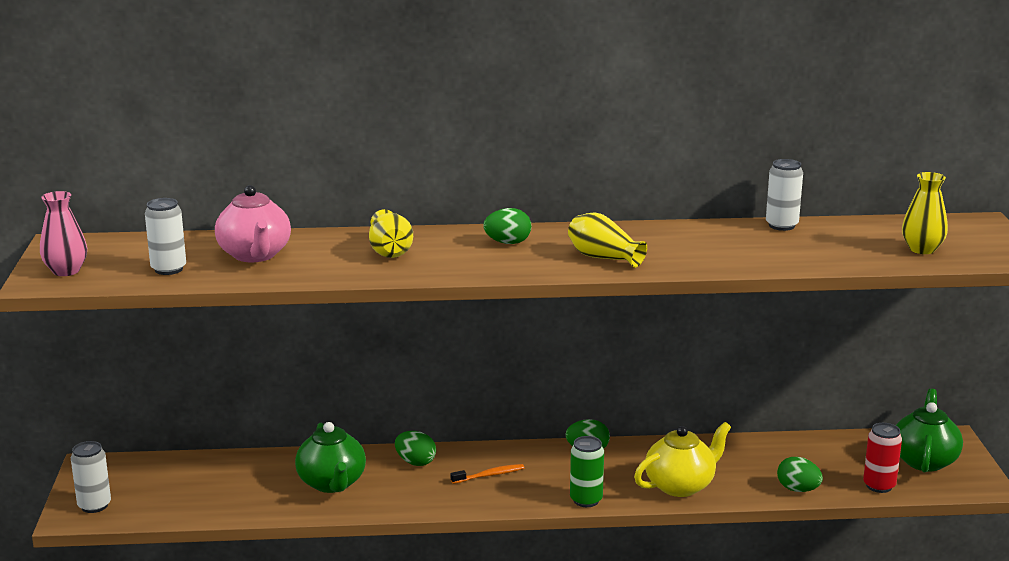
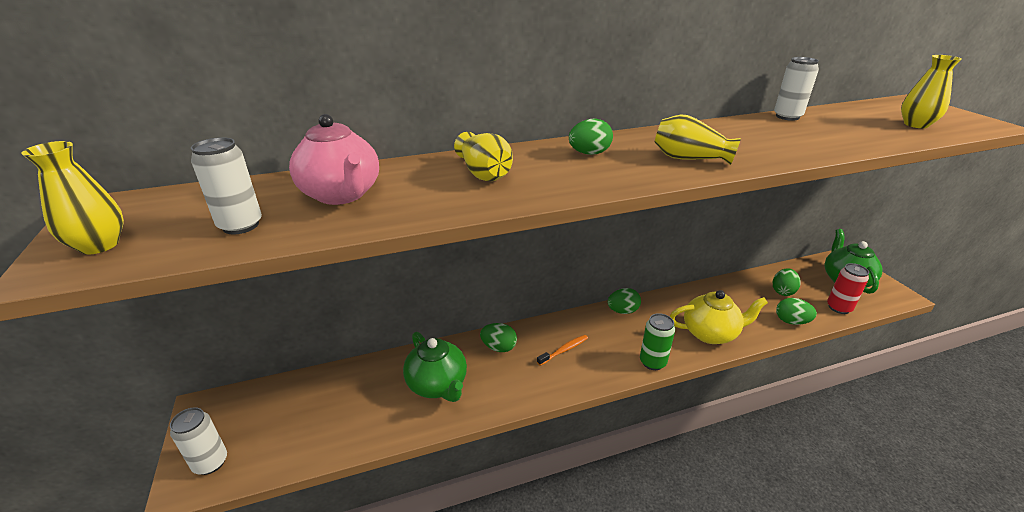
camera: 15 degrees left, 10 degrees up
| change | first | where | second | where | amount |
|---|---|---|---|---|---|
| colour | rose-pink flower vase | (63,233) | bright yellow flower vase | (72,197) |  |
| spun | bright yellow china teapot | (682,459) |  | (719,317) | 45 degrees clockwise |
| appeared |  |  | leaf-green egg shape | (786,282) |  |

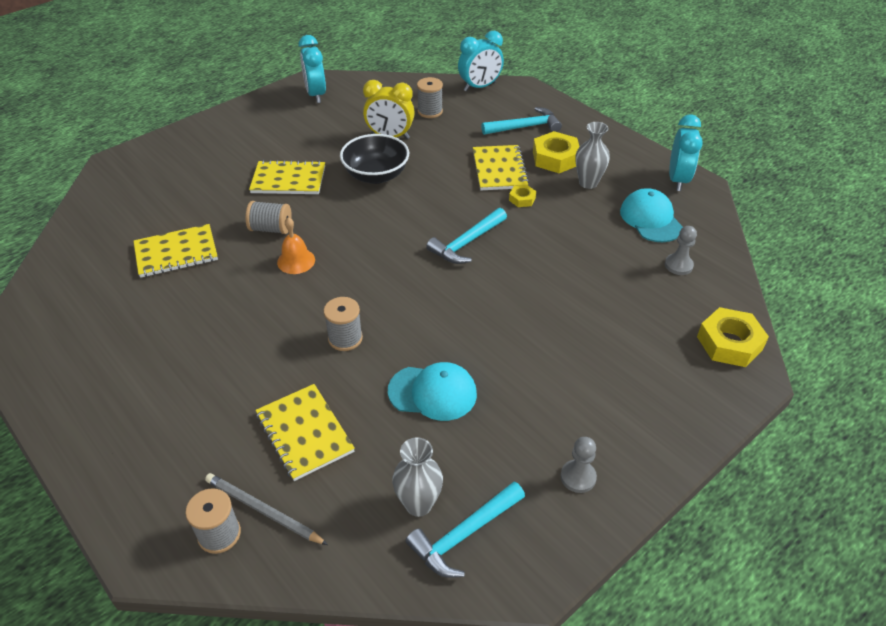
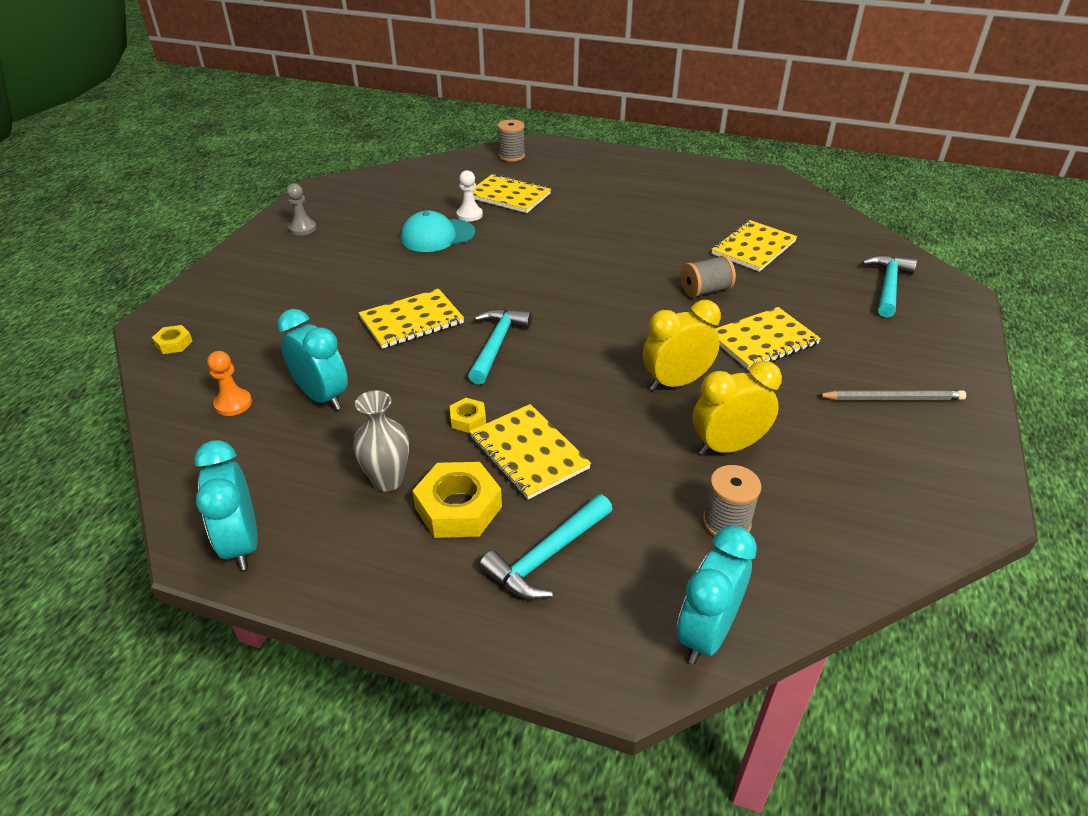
camera: 150 degrees right, 5 degrees down
| change | first | where | second | where | amount |
|---|---|---|---|---|---|
| relocated | turquoise alarm clock | (312,69) |  | (312,359) |  |
| exchanged | jet-black deep dish | (374,159) | bright yellow alarm clock | (682,345) |  |
| missing | turquoise peaked cap | (651,215) |  |  |  |
| missing | orange-coloured school bell | (296,245) |  |  |  |
| colour | ash-grey game pawn | (681,250) | orange-coloured game pawn | (229,383) |  |
| missing | ash-grey bobbin | (343,324) |  |  |  |
| size | bright yellow nut | (733,337) |  | (172,339) | x0.51 |
| missing | ash-grey flower vase | (417,477) |  |  |  |
| relocated | ash-grey lead pencil | (266,509) |  | (891,395) |  |
| relocated | turquoise hammer | (465,530) |  | (889,286) |  |
| appeared |  |  | pure white game pawn | (469,195) |  |
| appeared |  |  | bright yellow exercise book | (411,319) |  |

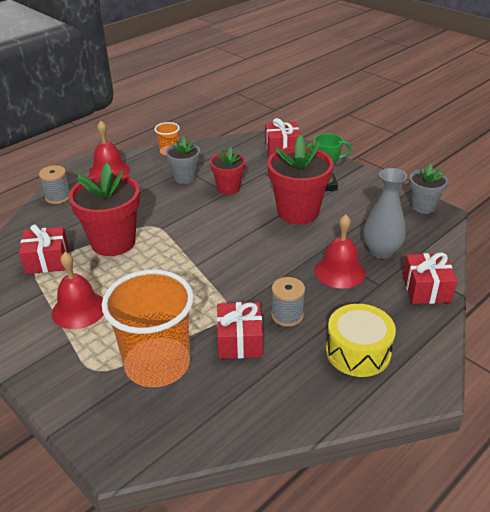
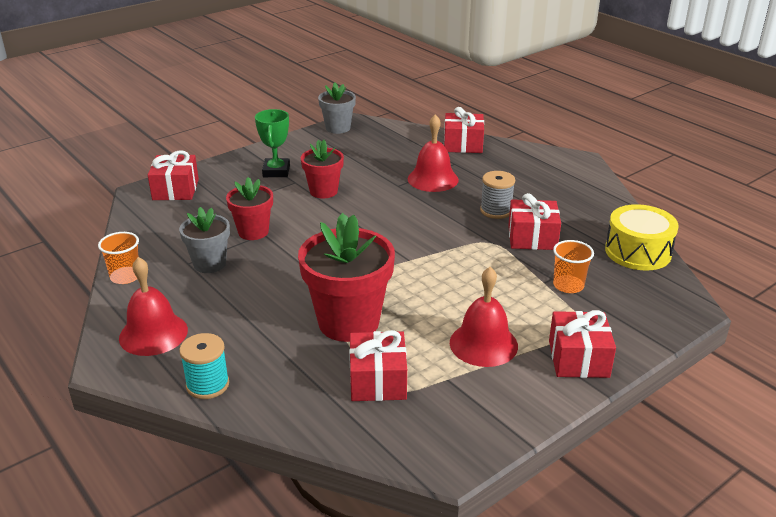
camera: 85 degrees left, 5 degrees down
| change | first | where | second | where | amount |
|---|---|---|---|---|---|
| size | red flower pot | (300,179) |  | (322,169) | x0.58 |
| colour | ash-grey bobbin | (54,184) | turquoise bobbin | (204,366) |  |
| missing | ash-grey flower vase | (385,213) |  |  |  |
| size | orange-coloured tumbler | (148,328) |  | (573,266) | x0.45 |
| relocated | bright yellow snare drum | (361,340) |  | (642,237) |  |
| appeared |  |  | red present | (582,344) |  |

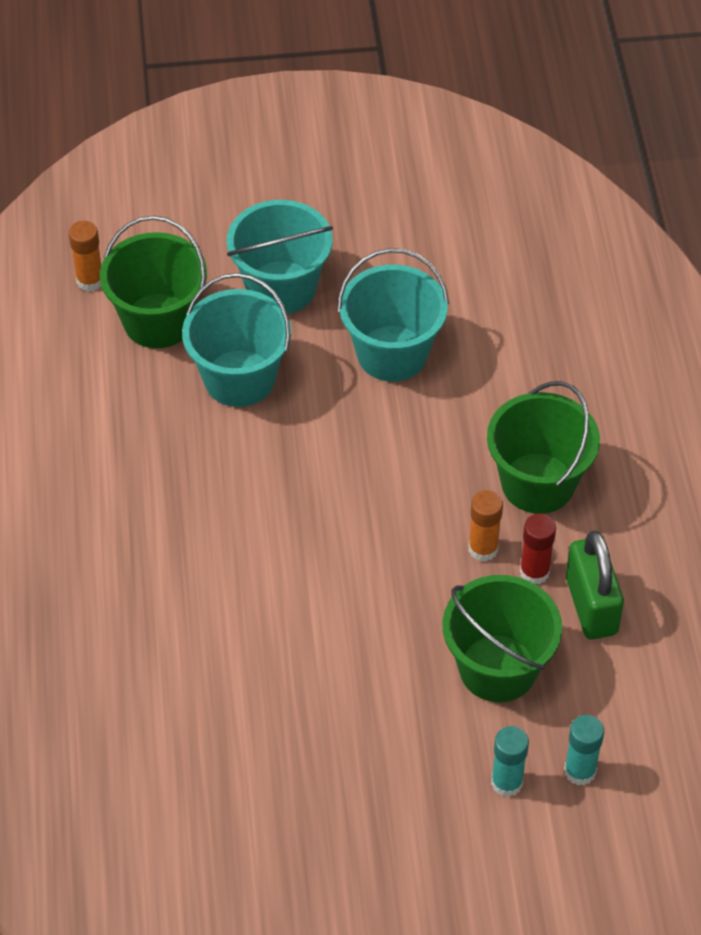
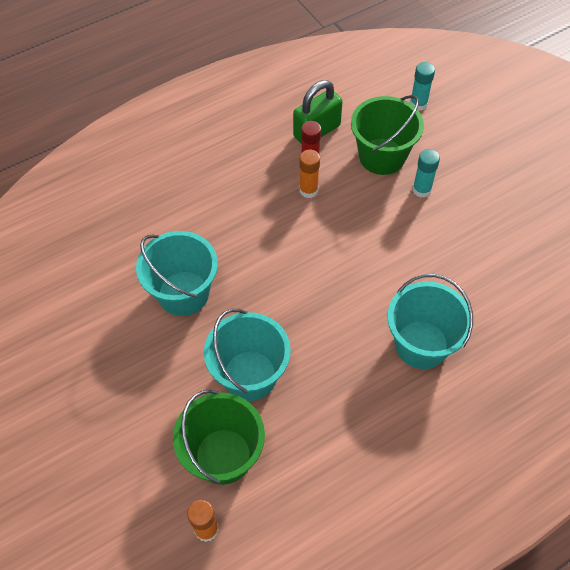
camera: 115 degrees left, 5 degrees up
| change | first | where | second | where | amount |
|---|---|---|---|---|---|
| relocated | turquoise bucket | (280,257) |  | (430,321) |  |
| missing | leaf-green bucket | (543,447) |  |  |  |
| relocated | turquoise glue | (510,761) |  | (426,173) |  |

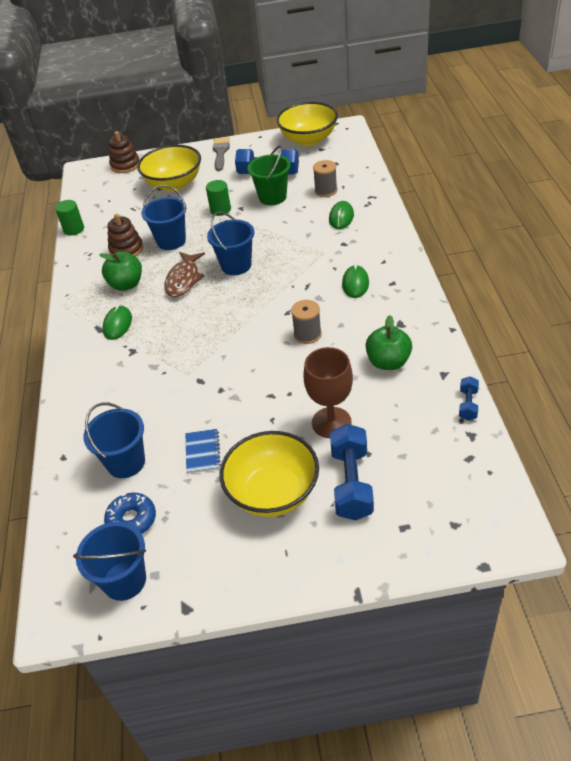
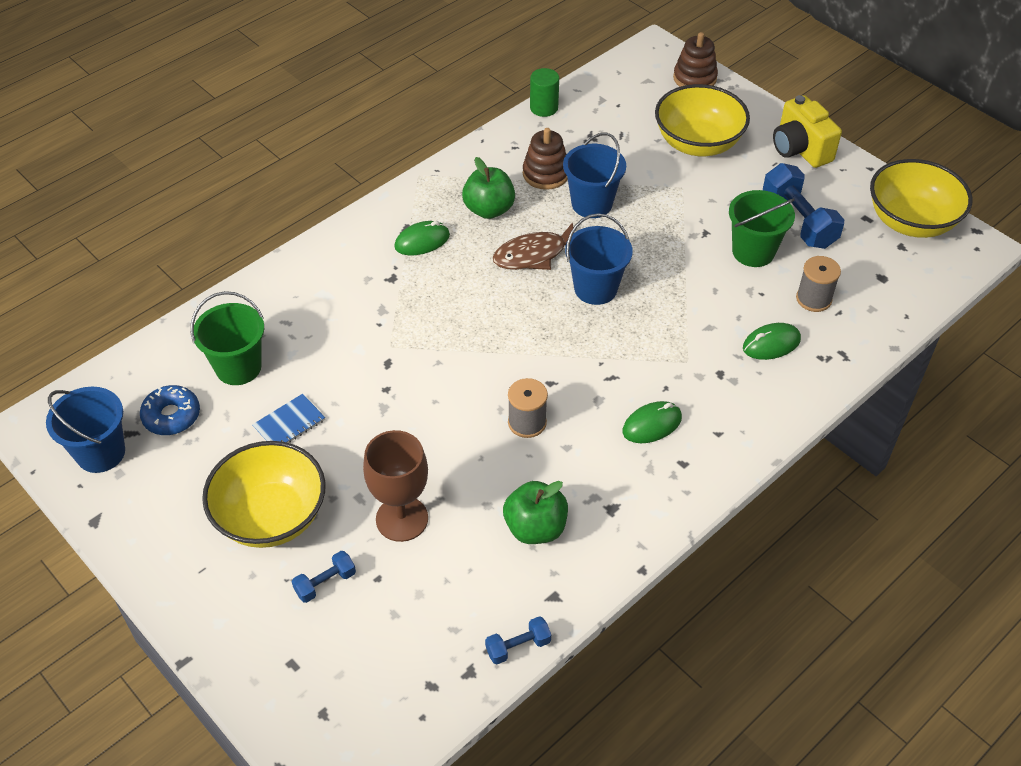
camera: 50 degrees right, 5 degrees up
| change | first | where | second | where | amount |
|---|---|---|---|---|---|
| exchanged | ash-grey paint brush | (221,154) | bright yellow camera | (807,131) |  |
| missing | leaf-green cylinder shape | (218,198) |  |  |  |
| colour | blue bucket | (114,440) | leaf-green bucket | (227,338) |  |
| size | blue hand weight | (352,472) |  | (324,577) | x0.52 |

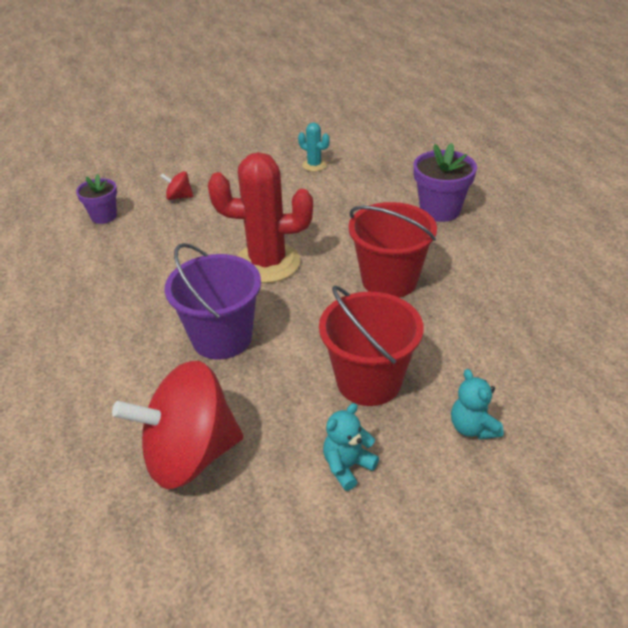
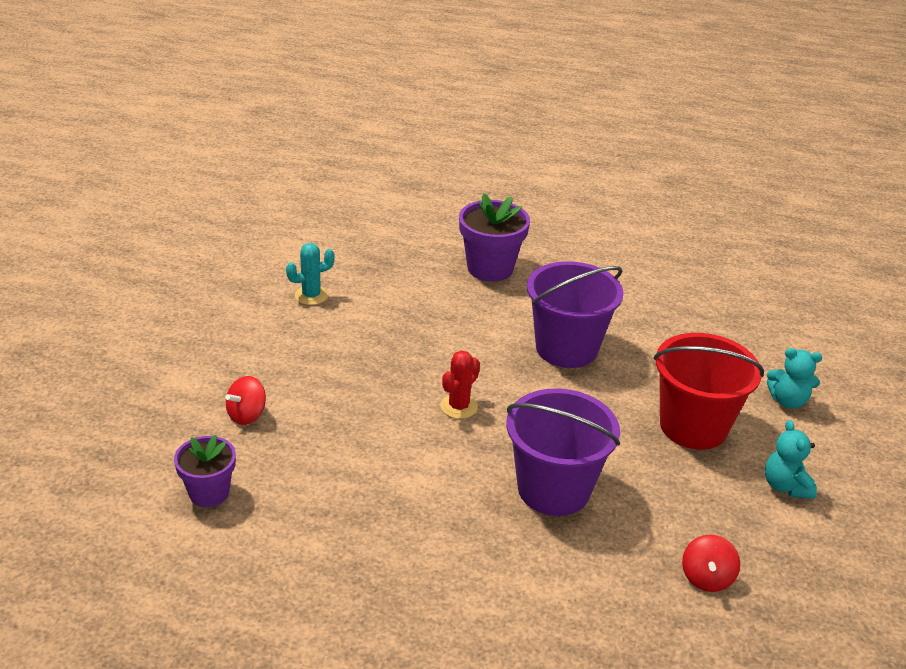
camera: 60 degrees left, 5 degrees down
| change | first | where | second | where | amount |
|---|---|---|---|---|---|
| size | red cactus | (260,217) |  | (460,384) | x0.45 |
| colour | red bucket | (393,250) | violet bucket | (575,314) |  |
| size | red whirligig | (177,425) |  | (711,563) | x0.41 |

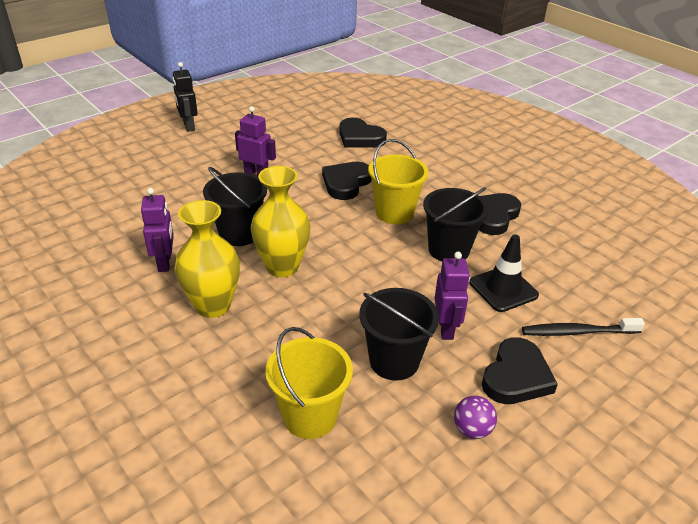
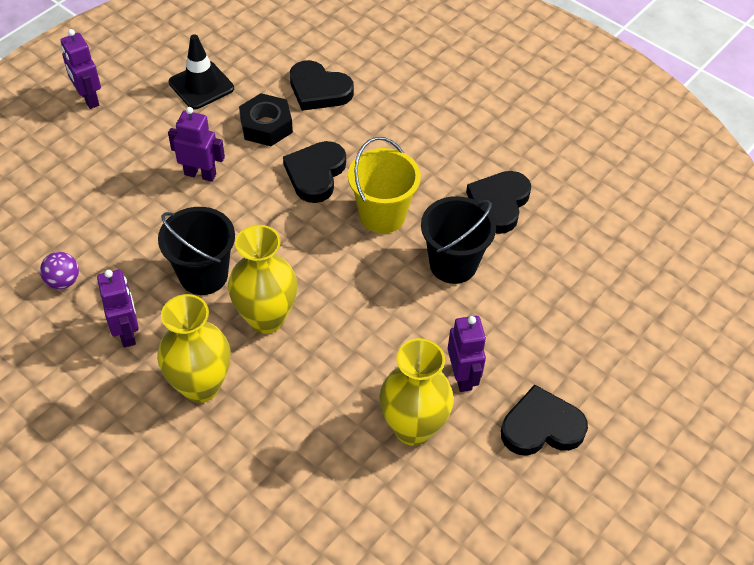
camera: 10 degrees left, 15 degrees up
| change | first | where | second | where | amount |
|---|---|---|---|---|---|
| colour | jet-black toy robot | (185,97) | violet toy robot | (81,69) |  |
| relocated | jet-black safety cone | (504,273) |  | (201,71) |  |
| exchanged | jet-black bucket | (399,334) | bright yellow flower vase | (416,392) |  |
| missing | jet-black dental brush | (583,327) |  |  |  |
| missing | bright yellow bucket | (309,383) |  |  |  |
| spun | jet-black heart | (520,370) |  | (544,420) | 120 degrees counterclockwise |
| relocated | violet ball | (475,417) |  | (59,270) |  |
| appeared |  |  | jet-black nut | (266,119) |  |

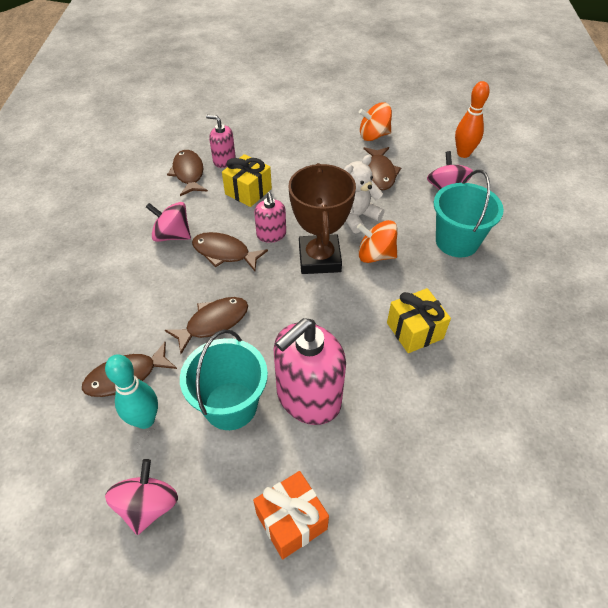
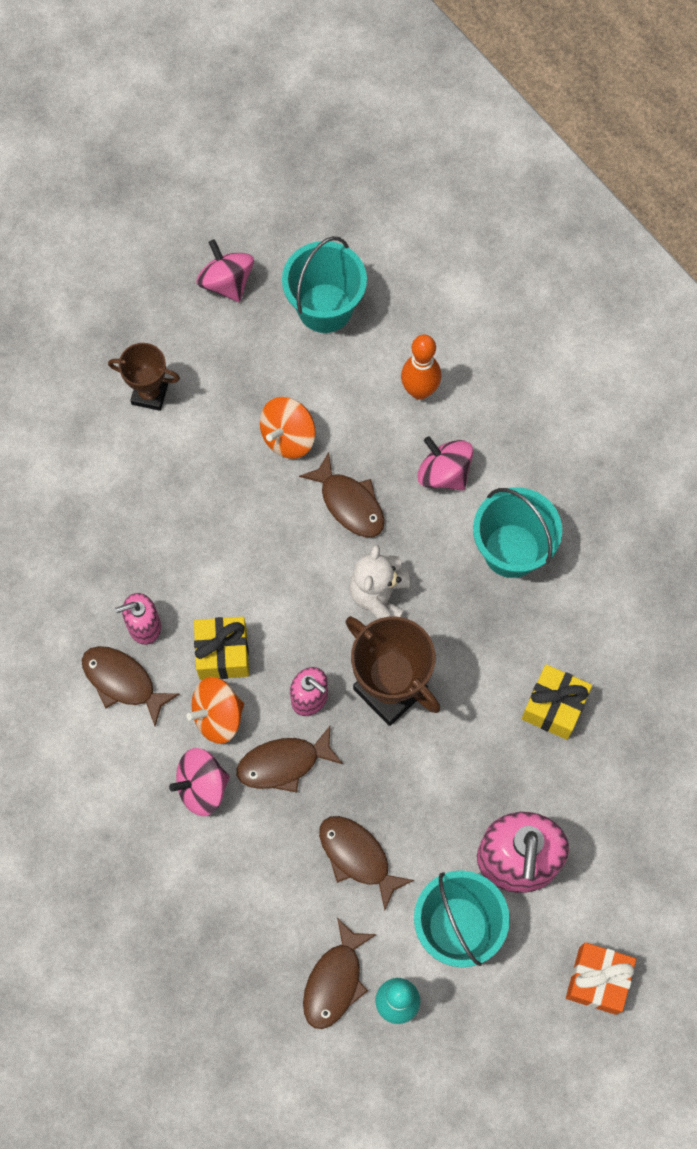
camera: 40 degrees left, 20 degrees up
| change | first | where | second | where | amount |
|---|---|---|---|---|---|
| relocated | orange-coloured whirligig | (377,241) |  | (215,710) |  |
| spun | dark brown toy fish | (206,325) |  | (366,863) | 60 degrees counterclockwise |
| relocated | rose-pink whirligig | (141,497) |  | (225,270) |  |
| appeared |  |  | turquoise bucket | (324,284) |  |
| appeared |  |  | dark brown award cup | (144,377) |  |

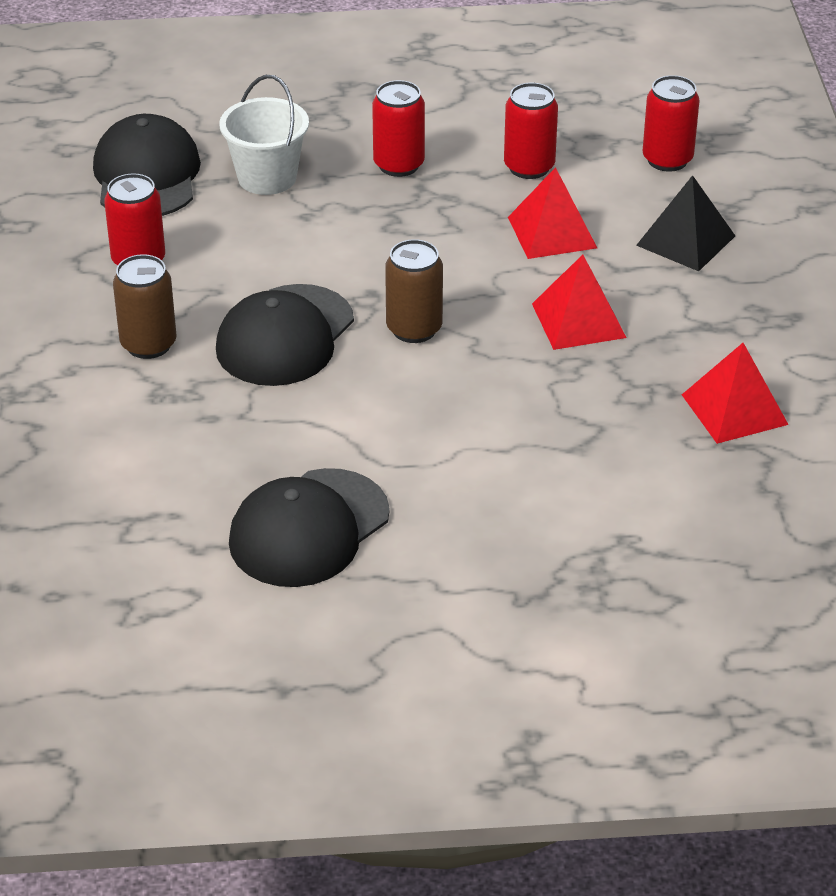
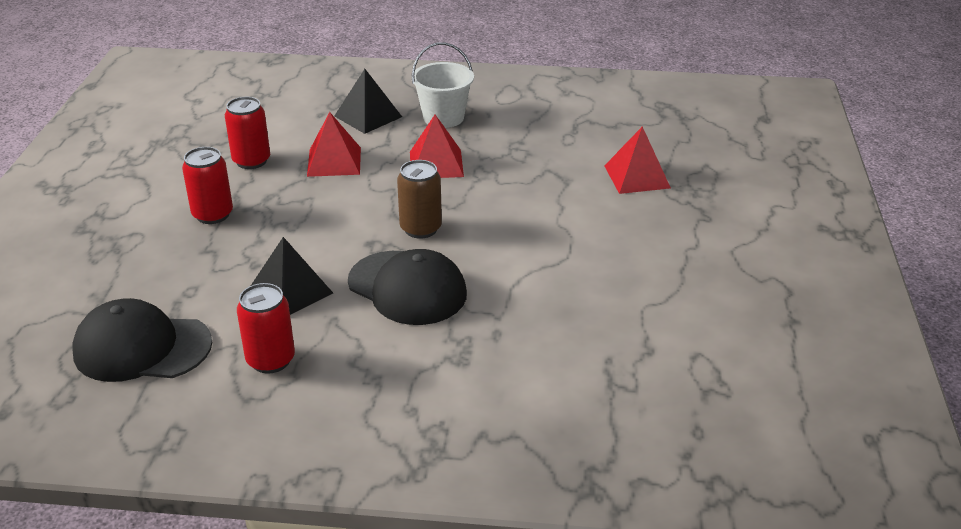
camera: 80 degrees left, 5 degrees down
| change | first | where | second | where | amount |
|---|---|---|---|---|---|
| relocated | pure white bucket | (264,135) |  | (442,85) |  |
| missing | red tin | (671,123) |  |  |  |
| missing | dark brown tin | (145,306) |  |  |  |
| relocated | red pyramid | (735,393) |  | (638,160) |  |
| missing | jet-black peaked cap | (309,527) |  |  |  |
| appeared |  |  | jet-black pyramid | (292,276) |  |

